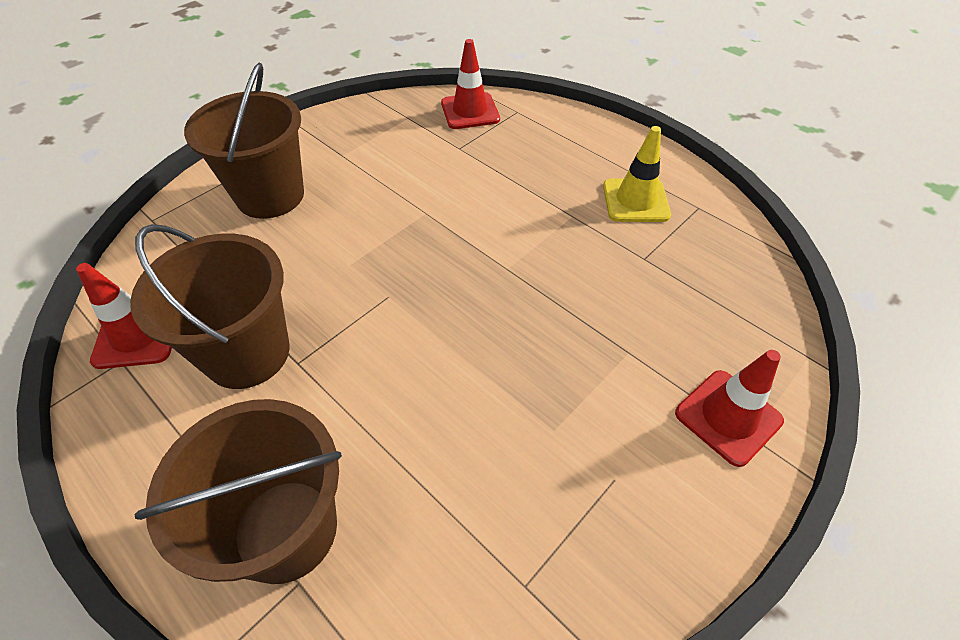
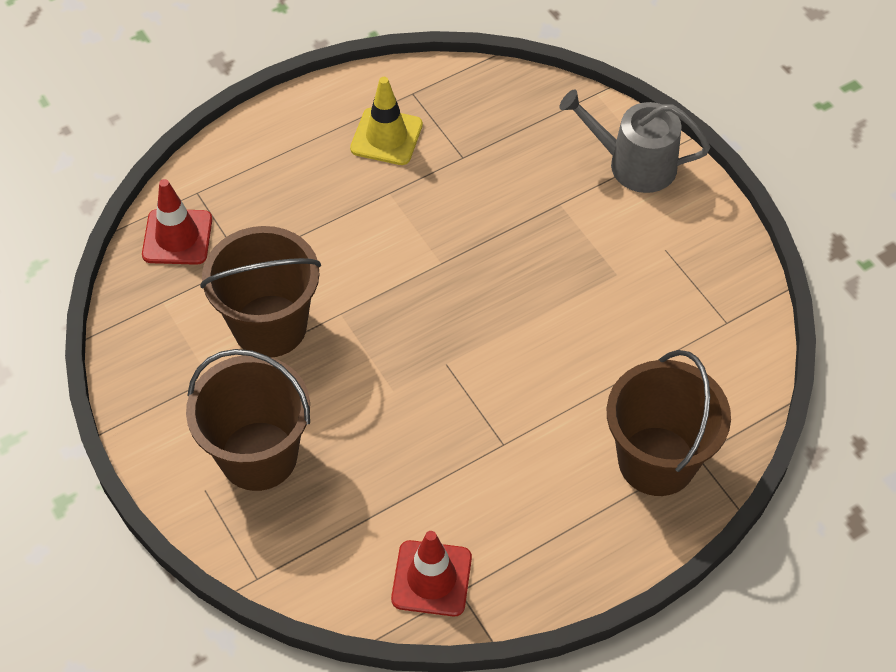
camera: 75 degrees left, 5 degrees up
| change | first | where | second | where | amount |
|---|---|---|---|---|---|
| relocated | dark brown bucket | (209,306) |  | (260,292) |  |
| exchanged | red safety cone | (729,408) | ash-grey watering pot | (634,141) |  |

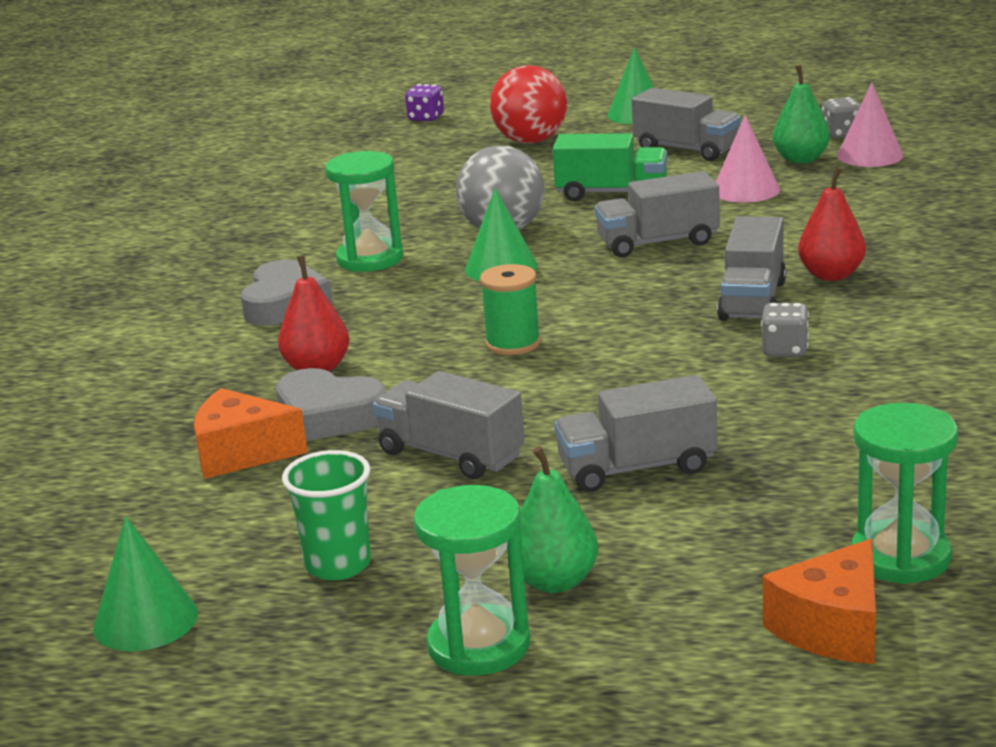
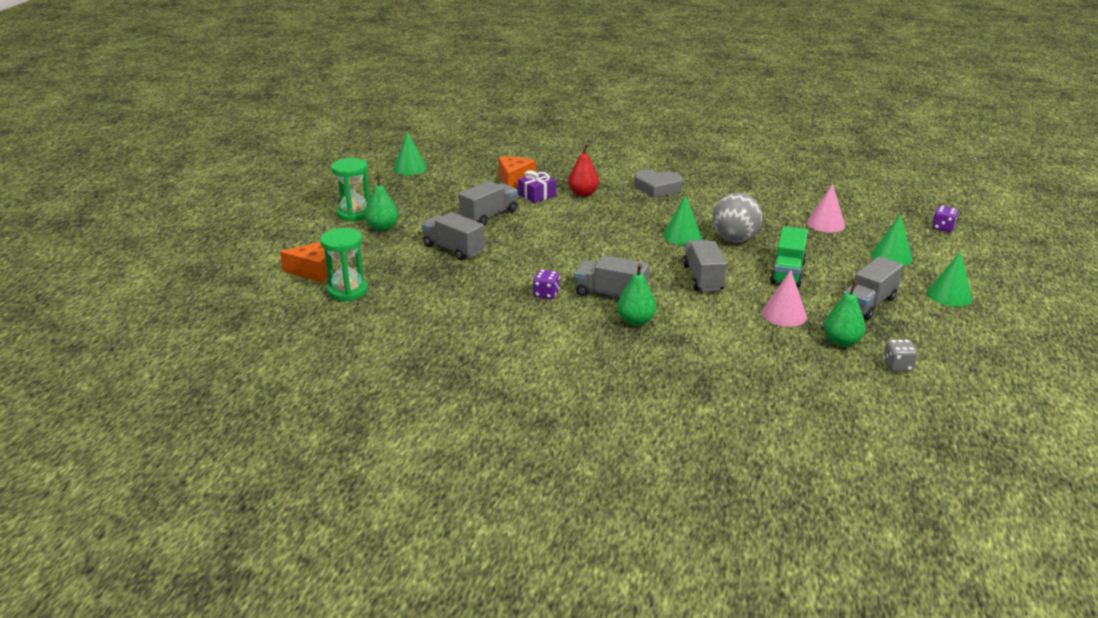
camera: 95 degrees right, 5 degrees up
| change | first | where | second | where | amount |
|---|---|---|---|---|---|
| exchanged | red ball | (528,104) | leaf-green solid cone | (892,240) |  |
| relocated | rose-pink solid cone | (870,125) |  | (826,208) |  |
| missing | leaf-green sand timer | (364,211) |  |  |  |
| colour | red pear | (832,224) | leaf-green pear | (636,295) |  |
| missing | leaf-green bobbin | (510,309) |  |  |  |
| colour | ash-grey dice | (785,330) | violet dice | (546,284) |  |
| exchanged | ash-grey heart | (331,404) | violet present | (537,186) |  |
| spun | ash-grey truck | (636,433) |  | (453,236) | 45 degrees counterclockwise |
| missing | leaf-green tumbler | (326,515) |  |  |  |
| spun | orange-coloured cheese | (819,601) |  | (306,262) | 135 degrees clockwise |

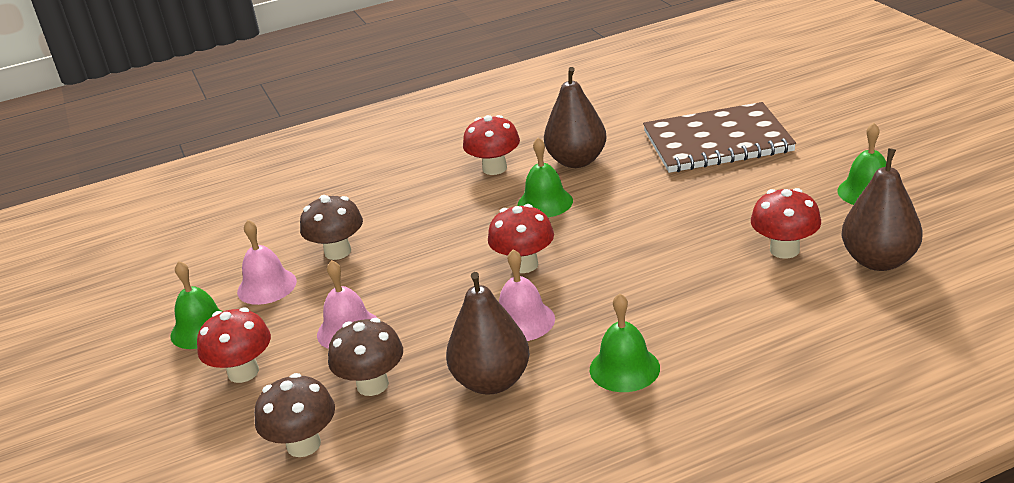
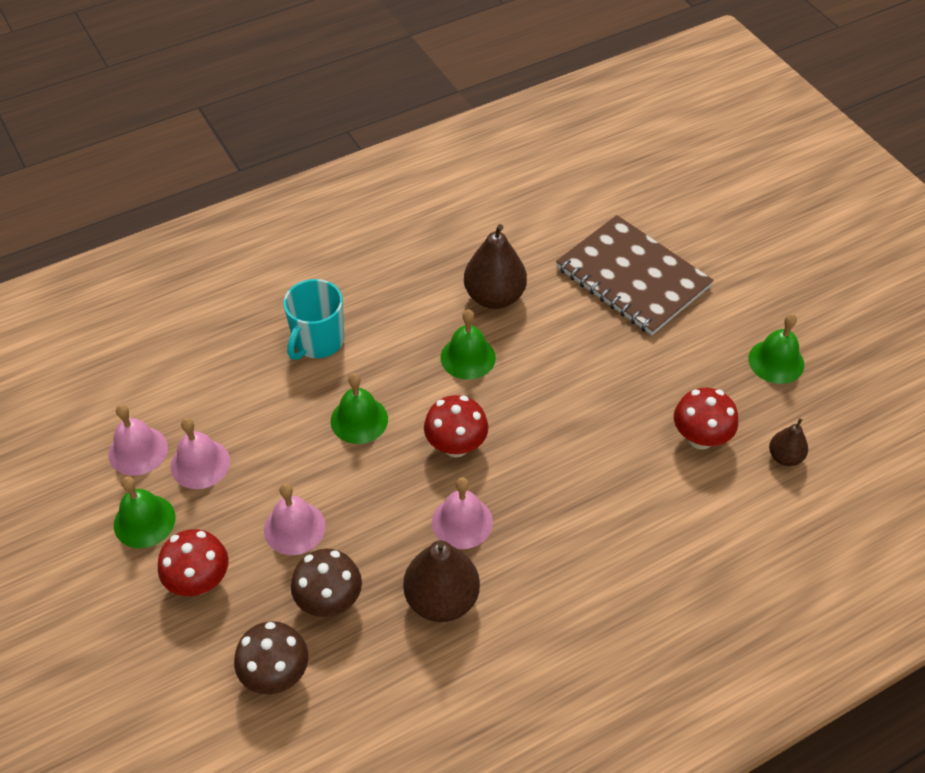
camera: 10 degrees left, 20 degrees up
| change | first | where | second | where | amount |
|---|---|---|---|---|---|
| spun | dark brown exercise book | (719,137) |  | (635,275) | 60 degrees clockwise |
| missing | red toadstool | (491,145) |  |  |  |
| size | dark brown pear | (882,209) |  | (788,442) | x0.54 |
| missing | dark brown toadstool | (331,227) |  |  |  |
| relocated | leaf-green school bell | (625,342) |  | (359,408) |  |
| appeared |  |  | turquoise mug | (313,319) |  |
| appeared |  |  | rose-pink school bell | (138,440) |  |

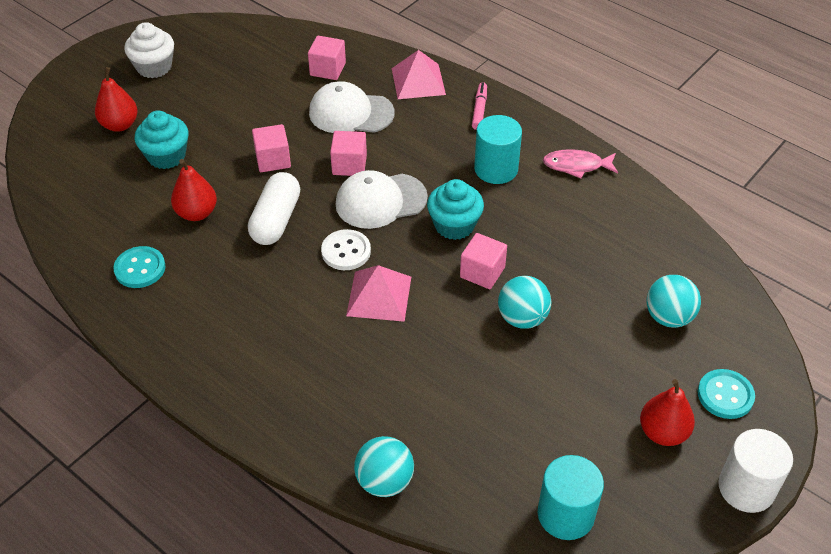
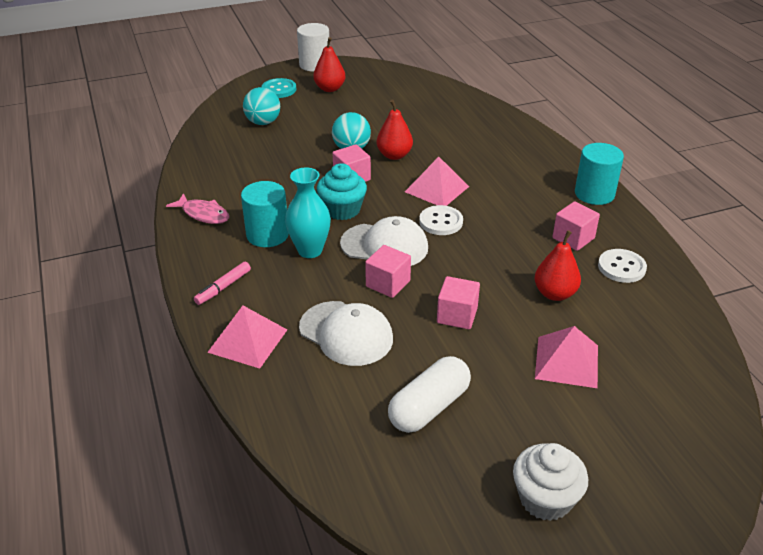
camera: 150 degrees left, 10 degrees down
| change | first | where | second | where | amount |
|---|---|---|---|---|---|
| relocated | rose-pink block | (327,58) |  | (576,226) |  |
| relocated | red pear | (116,99) |  | (395,129) |  |
| exchanged | turquoise muffin | (162,139) | rose-pink pyramid | (566,357) |  |
| relocated | pure white capsule | (274,208) |  | (429,394) |  |
| colour | turquoise shirt button | (139,267) | pure white shirt button | (622,266) |  |
| missing | turquoise ball | (384,466) |  |  |  |
| relocated | turquoise cylinder shape | (571,497) |  | (599,174) |  |
| appeared |  |  | turquoise flower vase | (308,213) |  |

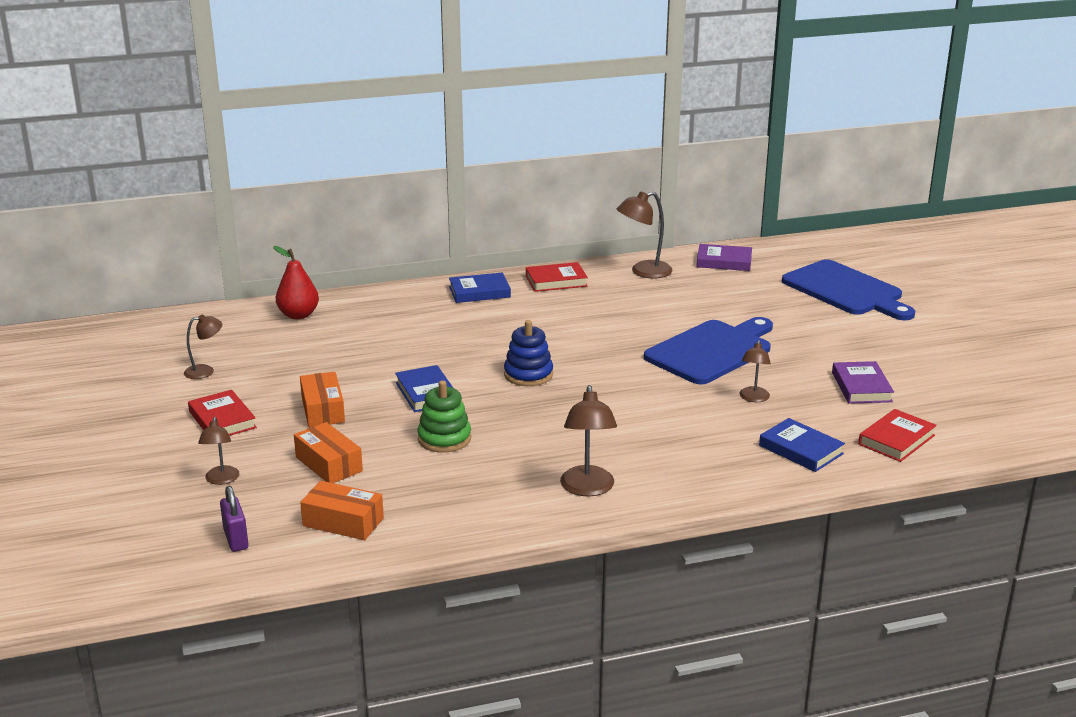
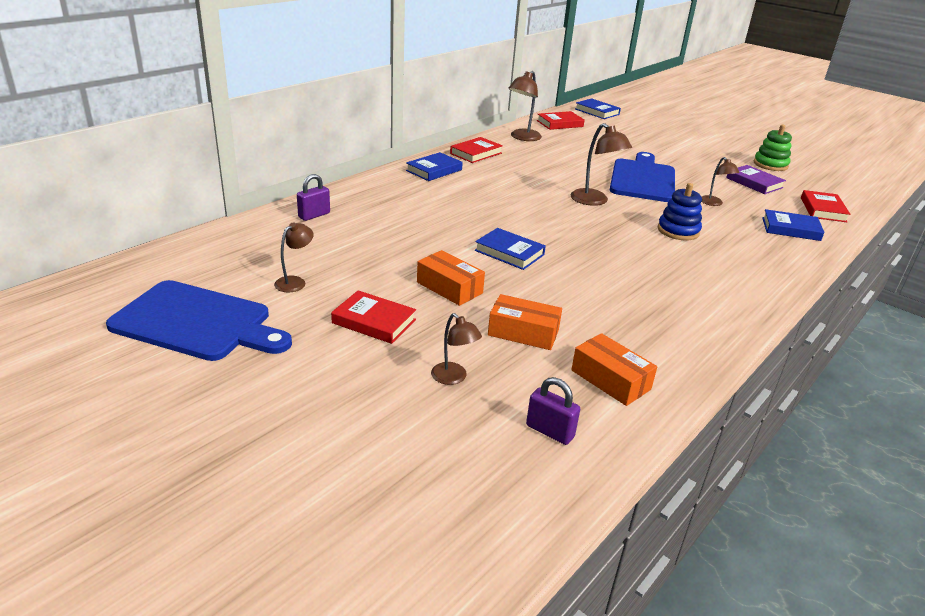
camera: 35 degrees left, 5 degrees up
| change | first | where | second | where | amount |
|---|---|---|---|---|---|
| colour | violet hardback | (724,257) | red hardback | (561,120) |  |
| exchanged | red pear | (296,282) | violet lock | (313,197) |  |
| relocated | blue bread board | (848,290) |  | (199,320) |  |
| relocated | blue stacking toy | (528,353) |  | (680,211) |  |
| relocated | leaf-green stacking toy | (444,417) |  | (773,147) |  |
| relocated | dark brown reading lamp | (588,440) |  | (601,164) |  |
| spun | orange-coloured parcel | (342,510) |  | (614,369) | 60 degrees clockwise |
| appeared |  |  | blue hardback | (598,108) |  |

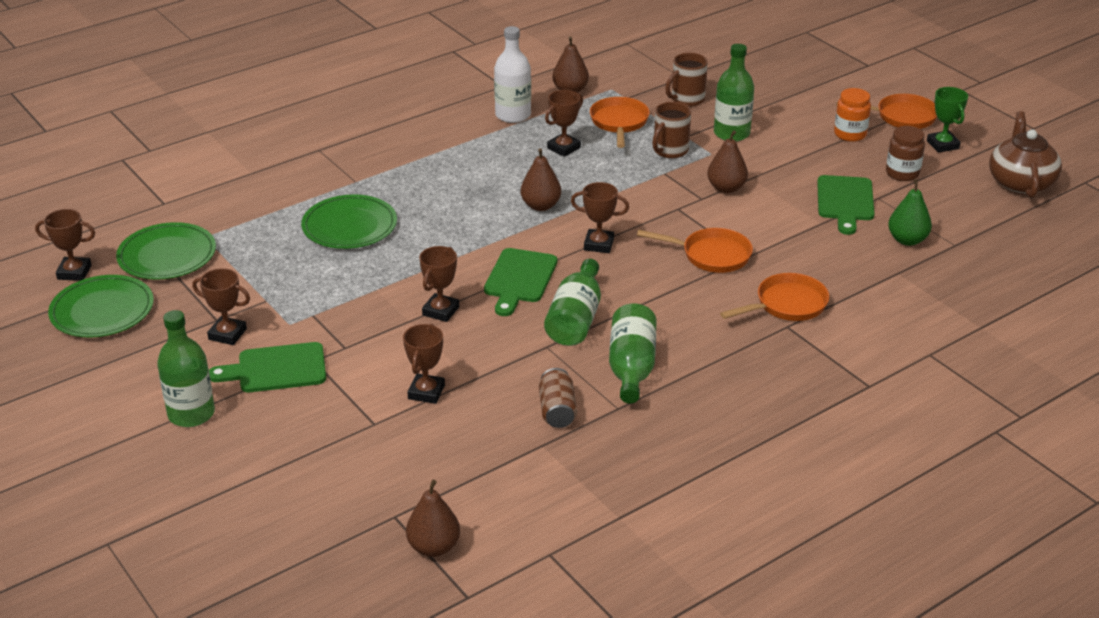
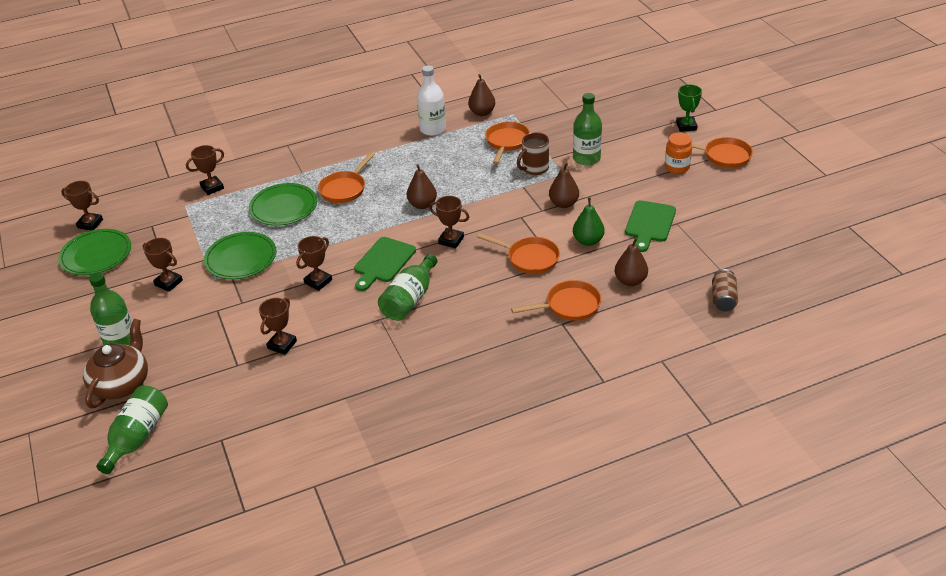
camera: 15 degrees right, 5 degrees up
| change | first | where | second | where | amount |
|---|---|---|---|---|---|
| missing | dark brown mug | (686,80) |  |  |  |
| relocated | leaf-green award cup | (947,120) |  | (689,108) |  |
| relocated | dark brown award cup | (564,123) |  | (205,170) |  |
| relocated | dark brown china teapot | (1025,154) |  | (115,363) |  |
| missing | dark brown preserve jar | (905,153) |  |  |  |
| relocated | leaf-green pear | (910,212) |  | (589,222) |  |
| relocated | leaf-green dinner plate | (166,251) |  | (240,255) |  |
| relocated | leaf-green drink bottle | (633,353) |  | (132,430) |  |
| missing | leaf-green bread board | (267,367) |  |  |  |
| relocated | dark brown tin | (558,398) |  | (725,290) |  |
| relocated | dark brown pear | (433,518) |  | (631,261) |  |
| appeared |  |  | orange-coloured skillet | (346,177) |  |

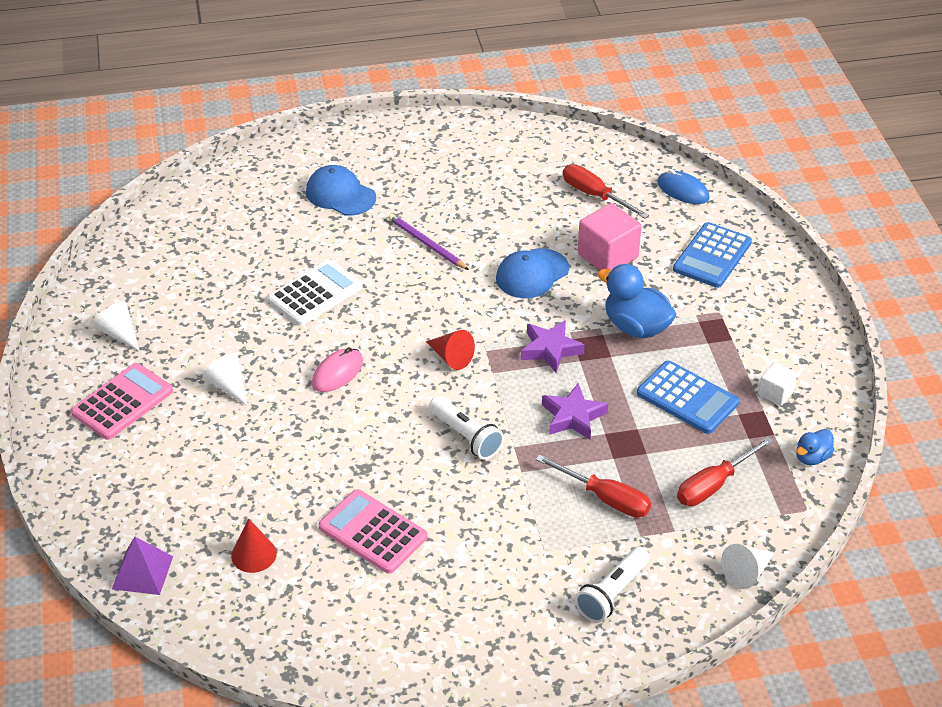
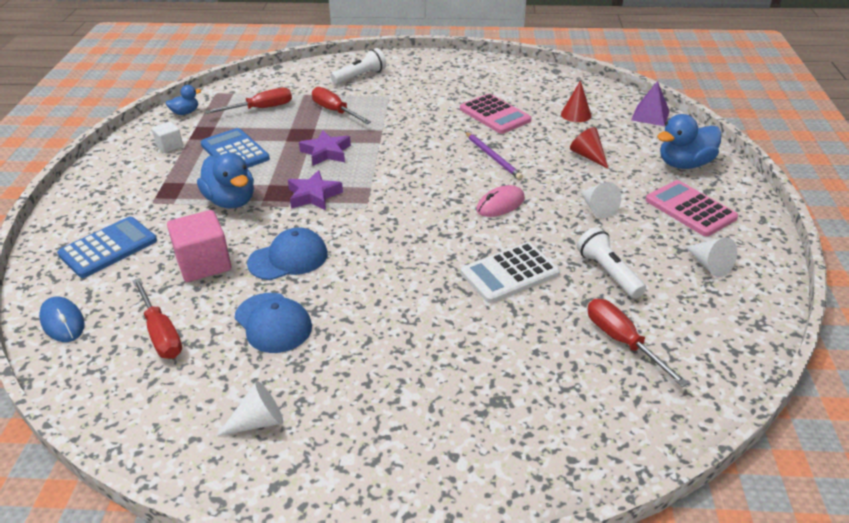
camera: 165 degrees left, 5 degrees down
| change | first | where | second | where | amount |
|---|---|---|---|---|---|
| relocated | blue peaked cap | (341,190) |  | (273,323) |  |
| relocated | violet lead pencil | (428,242) |  | (494,156) |  |
| relocated | red solid cone | (450,350) |  | (589,148) |  |
| spun | rose-pink pocket calculator | (122,401) |  | (691,208) | 90 degrees clockwise |
| relocated | pure white torch | (466,428) |  | (611,262) |  |
| relocated | pure white solid cone | (747,566) |  | (250,408) |  |
| appeared |  |  | blue duck | (689,141) |  |
| appeared |  |  | red hand screwdriver | (638,343) |  |

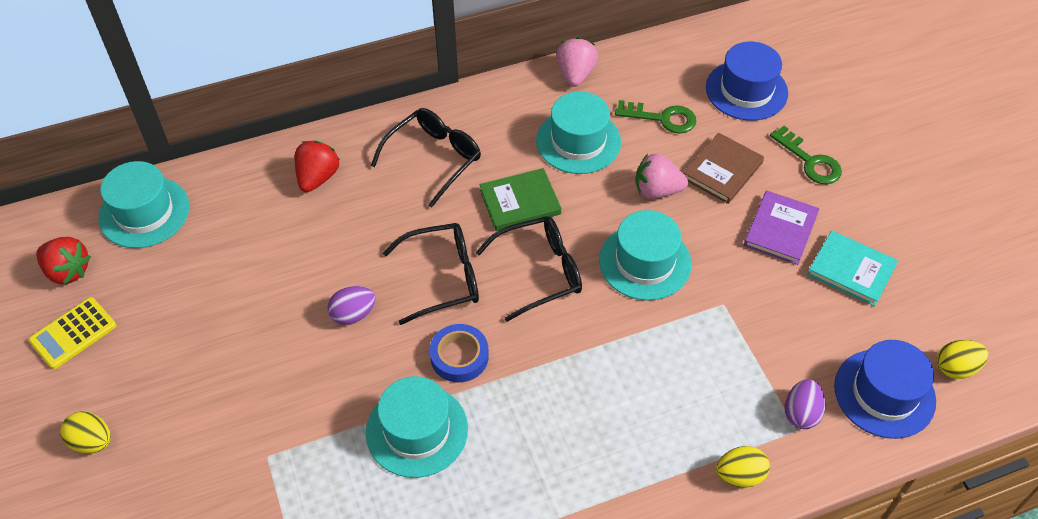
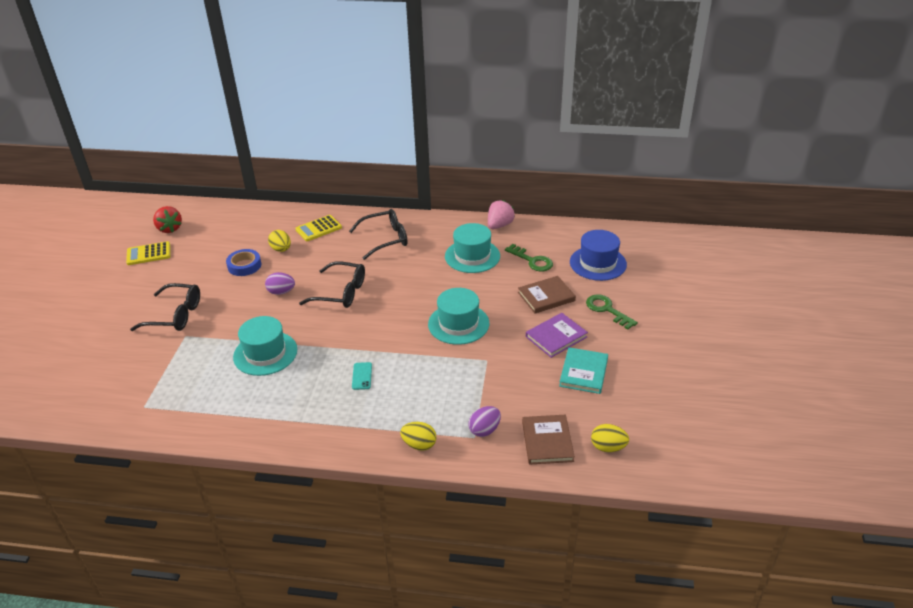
camera: 30 degrees right, 15 degrees down
| change | first | where | second | where | amount |
|---|---|---|---|---|---|
| spun | leaf-green key | (806,155) |  | (612,312) | 150 degrees clockwise |
| exchanged | red berry | (317,166) | bright yellow pocket calculator | (318,228) |  |
| missing | rose-pink berry | (661,176) |  |  |  |
| missing | turquoise tall hat | (143,204) |  |  |  |
| missing | leaf-green hardback | (520,199) |  |  |  |
| relocated | jet-black spectacles | (529,269) |  | (165,307) |  |
| spun | turquoise hardback | (852,268) |  | (583,370) | 45 degrees clockwise |
| relocated | blue roll of tape | (459,353) |  | (243,262) |  |
| exchanged | blue tall hat | (885,389) | dark brown hardback | (548,440) |  |
| relocated | bright yellow egg shape | (86,432) |  | (279,241) |  |
| appeared |  |  | turquoise mobile phone | (362,376) |  |

